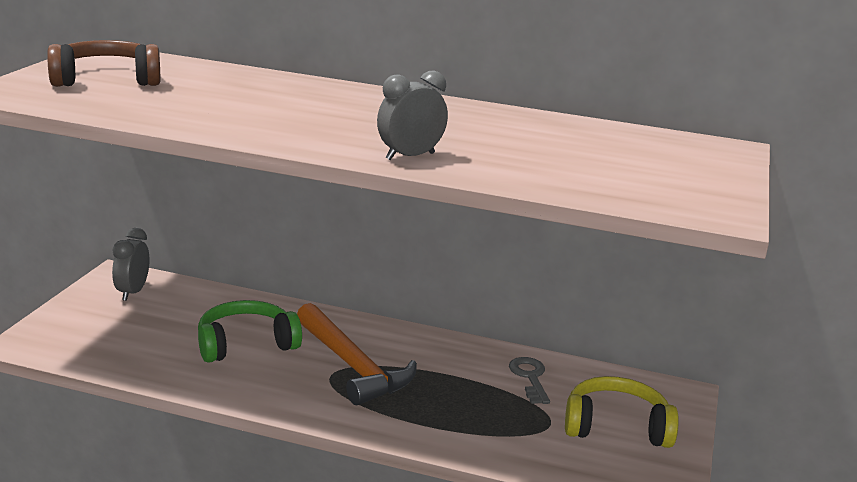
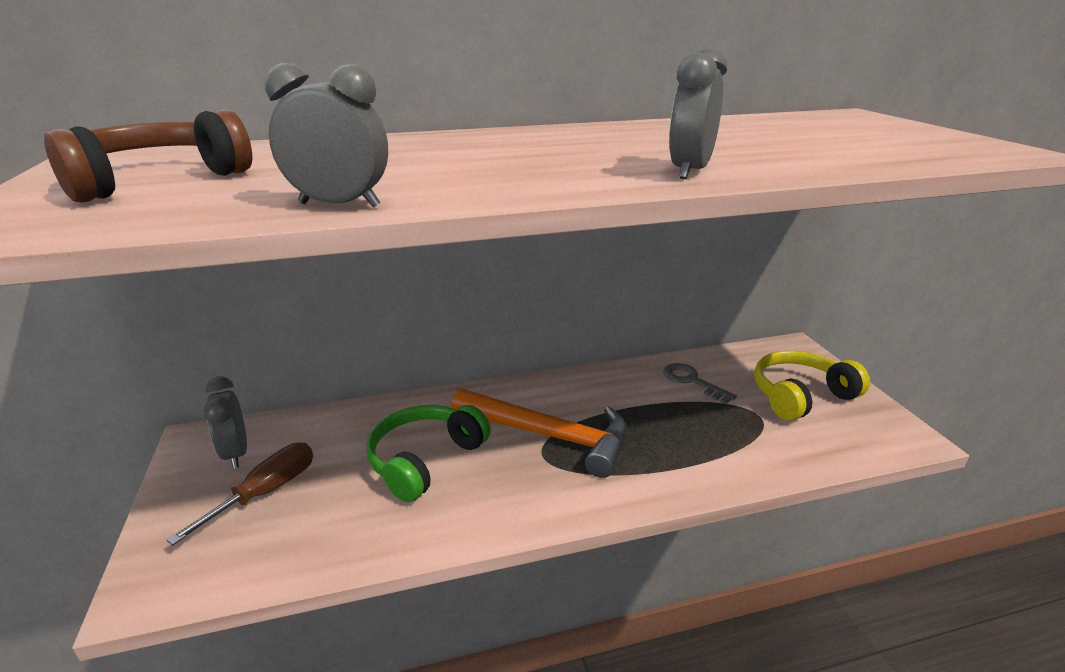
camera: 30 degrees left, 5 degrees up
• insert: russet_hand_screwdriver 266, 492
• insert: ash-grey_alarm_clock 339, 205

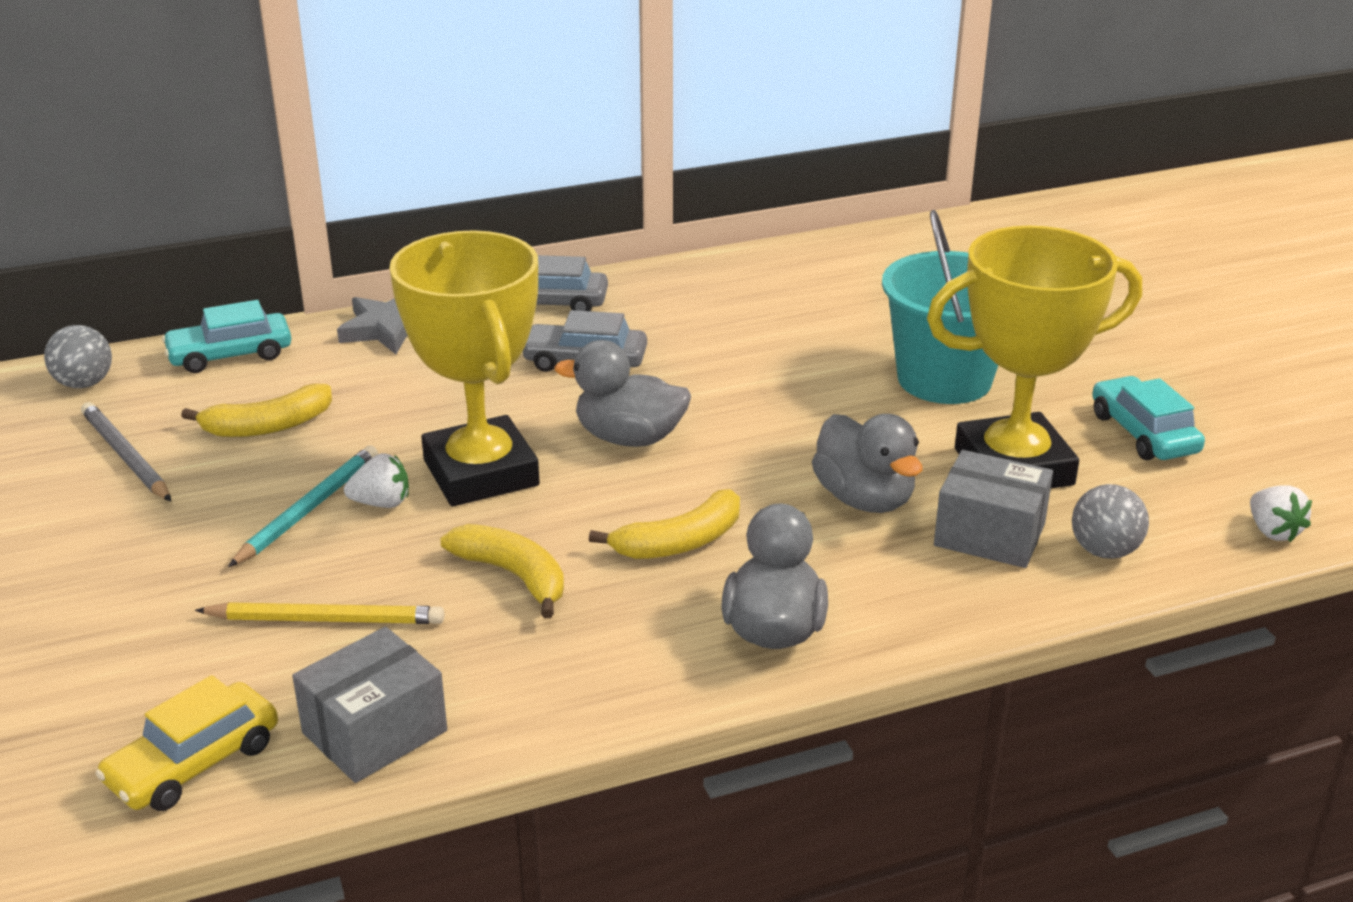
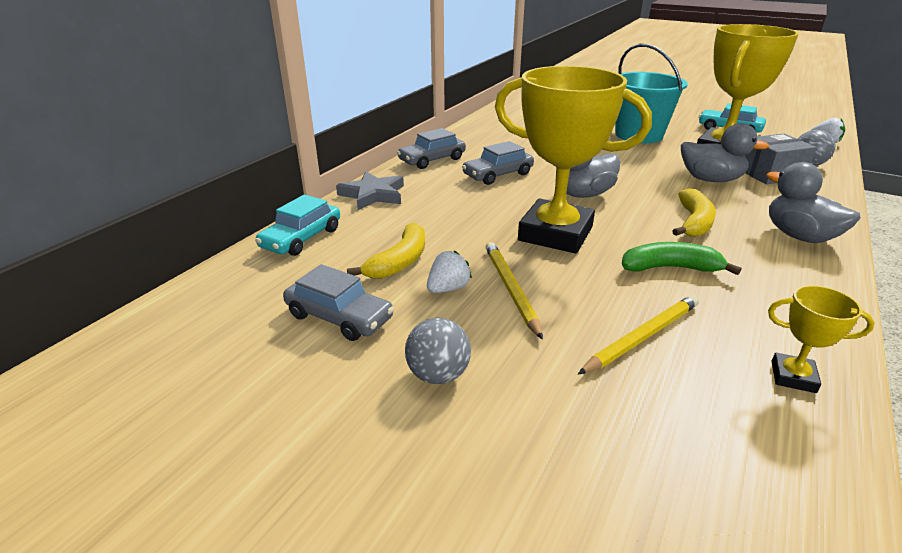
camera: 40 degrees left, 0 degrees up
• move: ash-grey_ball 84, 384 to 438, 375
• replace: ash-grey_pencil 125, 457 to ash-grey_toy_car 339, 317
• delete: yellow_toy_car 193, 763
• recolor: aqua_pencil 308, 509 to yellow_pencil 510, 289
• replace: ash-grey_parcel 374, 732 to yellow_award_cup 793, 377
• move: snow-white_toy_strawberry 381, 503 to 448, 288
• recolor: yellow_banana_fruit 513, 576 to leaf-green_banana_fruit 670, 268

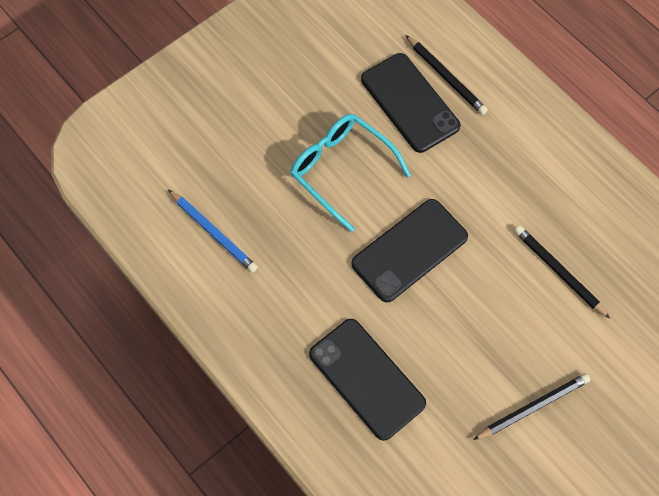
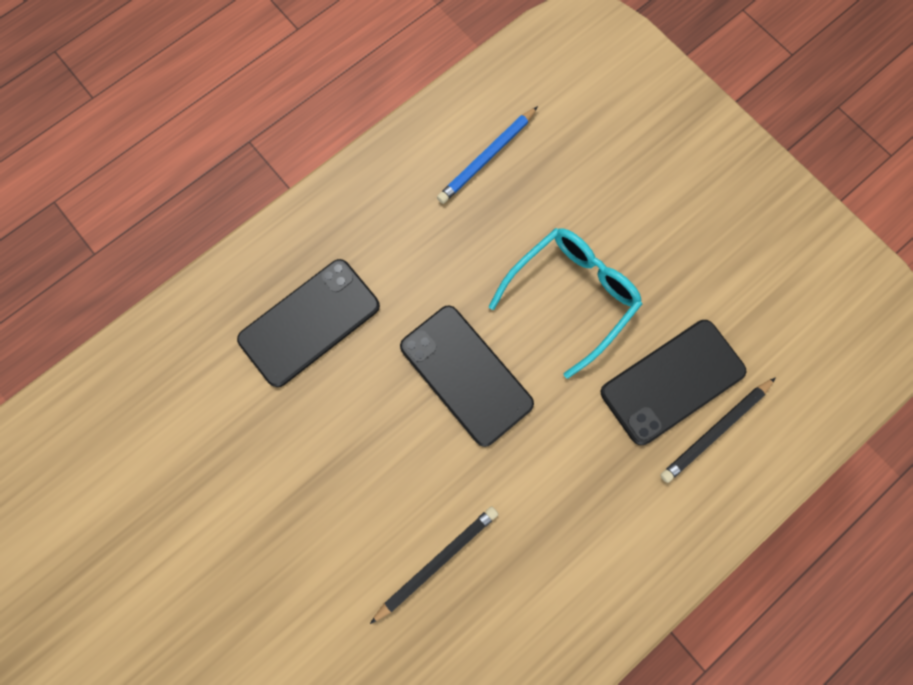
camera: 90 degrees right, 10 degrees up
• delete: ebony_pencil 533, 407

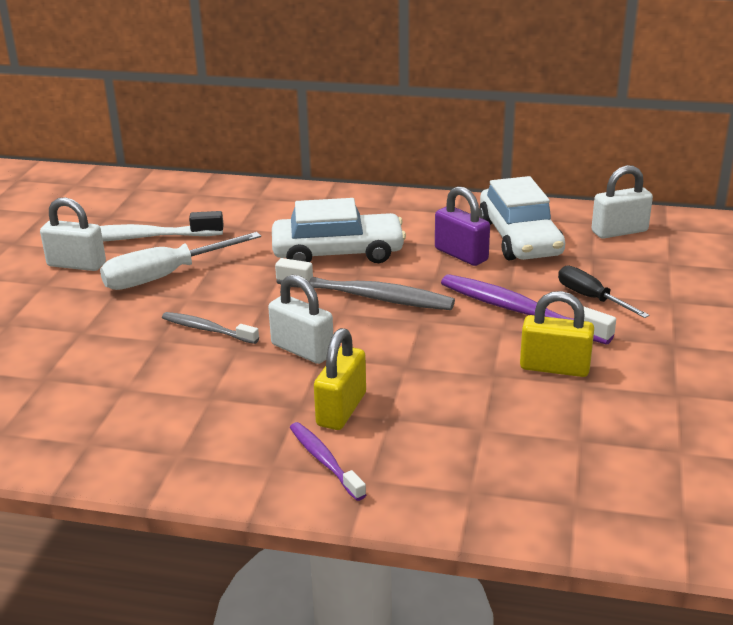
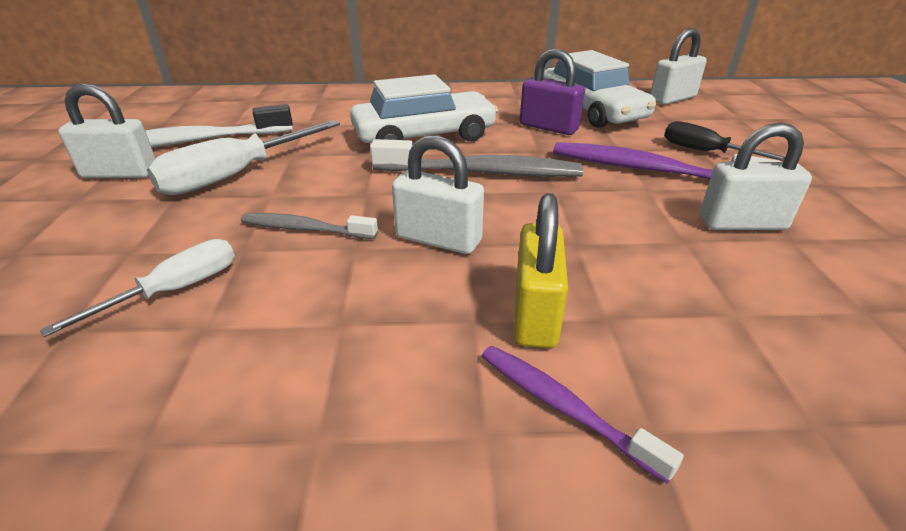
camera: 15 degrees left, 5 degrees up
• recolor: yellow_small_lock 554, 367 to snow-white_small_lock 742, 223
• insert: snow-white_hand_screwdriver 175, 290

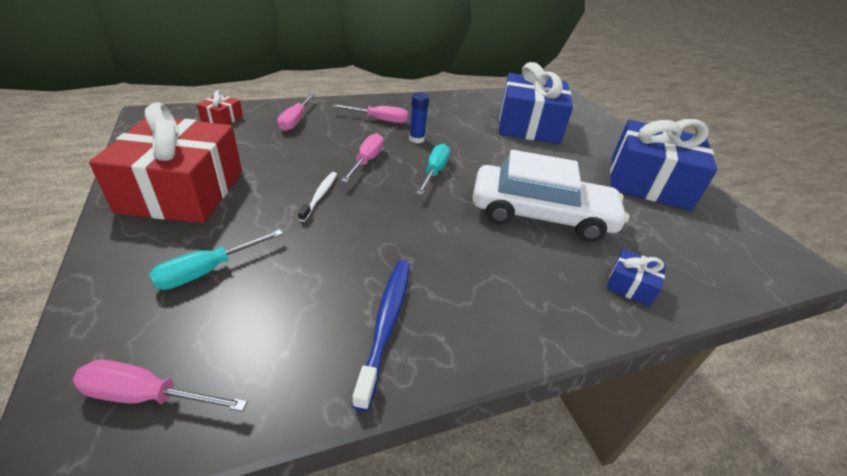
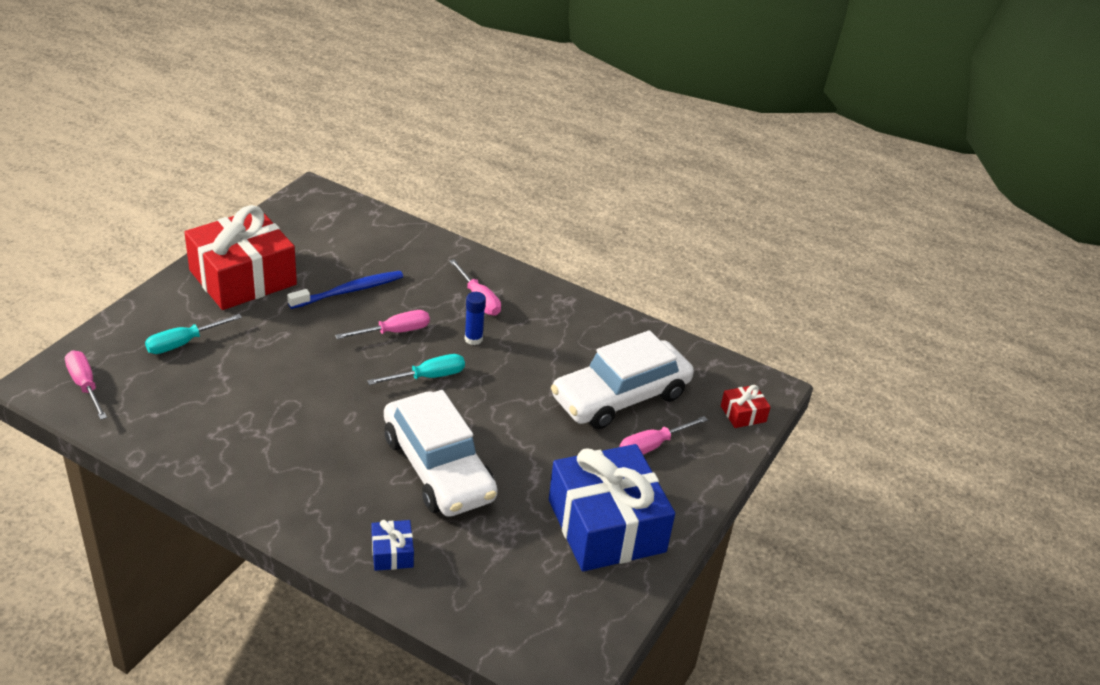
camera: 50 degrees right, 0 degrees up
• rotate: aqua_hand_screwdriver 208, 271 = 183, 343 45 degrees counterclockwise
• move: scarlet_wrapped_gift 222, 118 to 743, 414
• move: rose-pink_hand_screwdriver 295, 121 to 652, 446
• delete: snow-white_toothbrush 320, 196
• move: royal_blue_toothbrush 386, 324 to 349, 291
• replace: royal_blue_wrapped_gift 529, 125 to snow-white_toy_car 620, 396

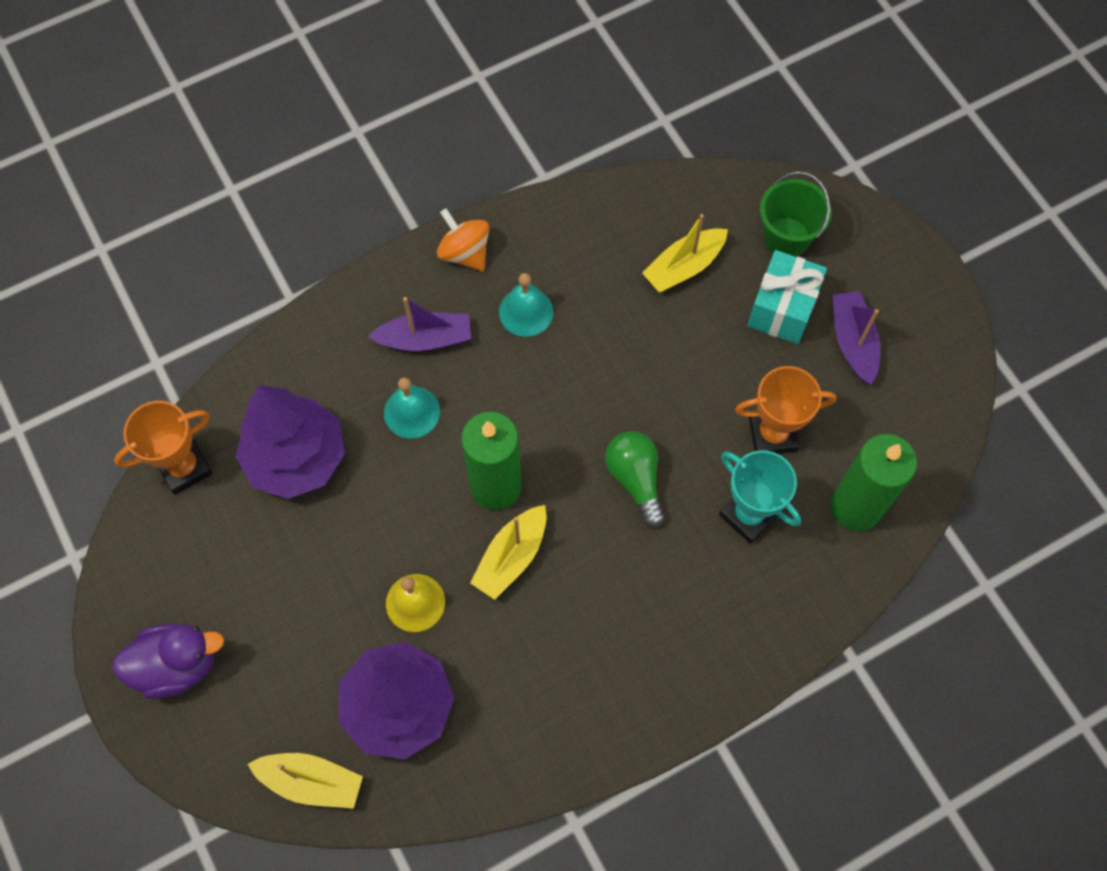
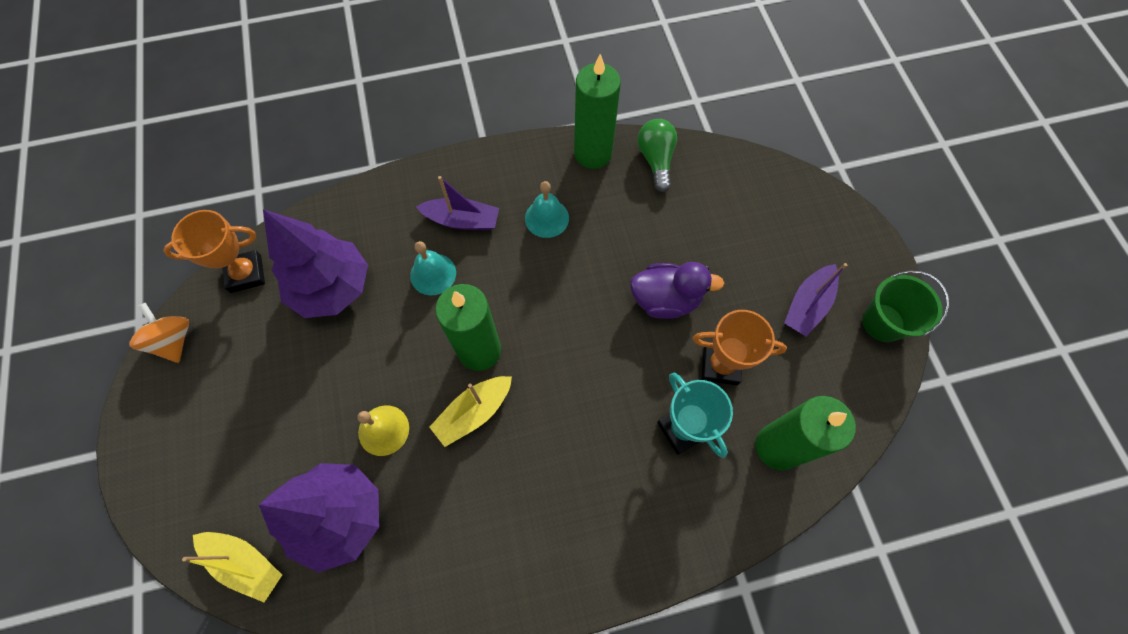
camera: 15 degrees right, 0 degrees up
• move: royal_purple_toy_duck 177, 665 to 665, 299
• move: orange_spinning_top 465, 253 to 174, 341
• move: leaf-green_light_bulb 635, 479 to 656, 160
• delete: yellow_boat 684, 267
• delete: aqua_wrapped_gift 782, 309
• move: leaf-green_pail 786, 237 to 883, 322
• rotate: royal_purple_boat 853, 342 = 807, 305 150 degrees counterclockwise
• insert: leaf-green_wax_candle 593, 153

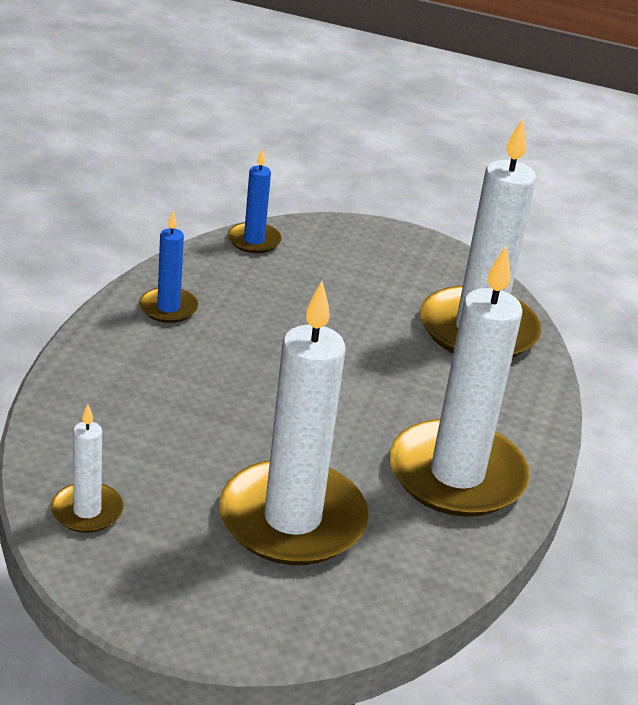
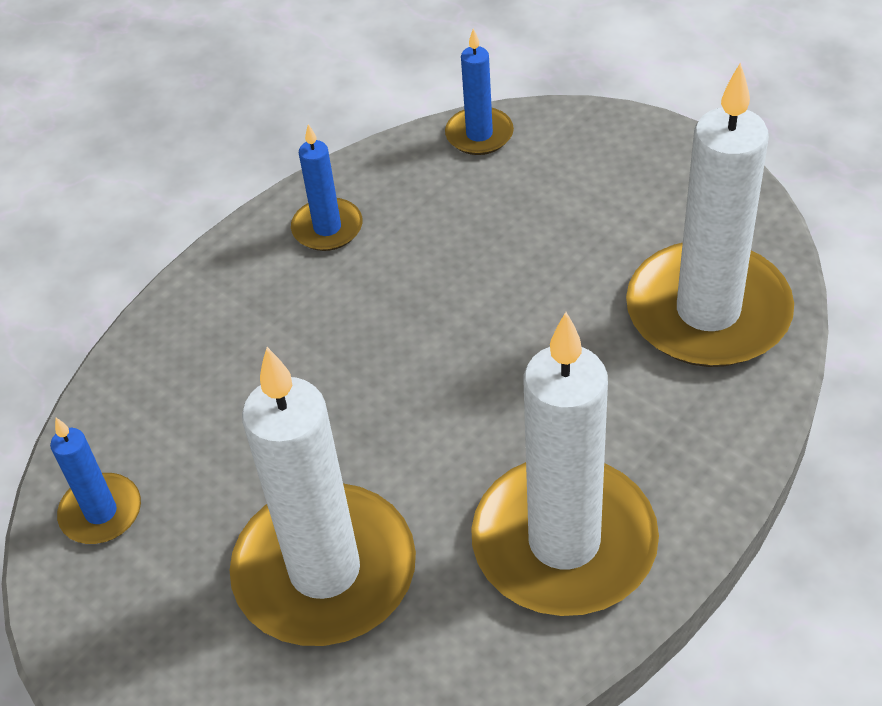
camera: 30 degrees right, 15 degrees up
• recolor: snow-white_wax_candle 87, 511 to royal_blue_wax_candle 101, 512

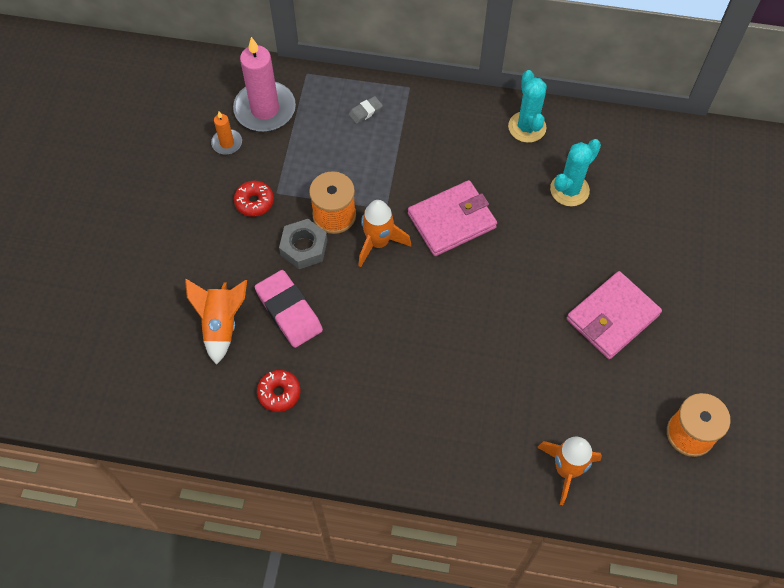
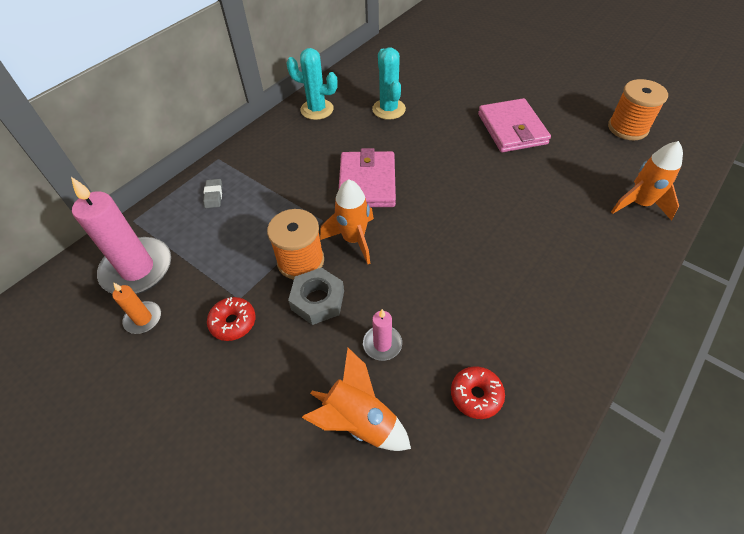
camera: 60 degrees left, 10 degrees down
• replace: rose-pink_eraser 289, 311 to rose-pink_wax_candle 382, 344

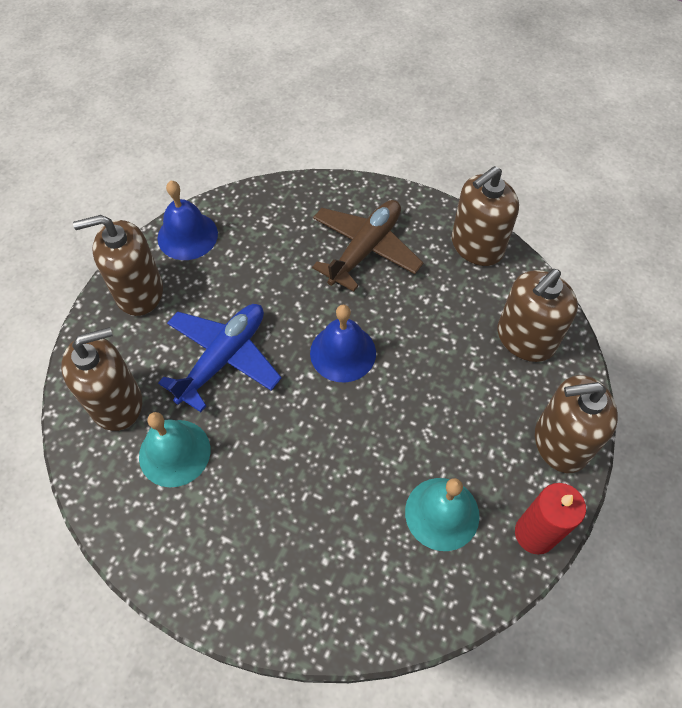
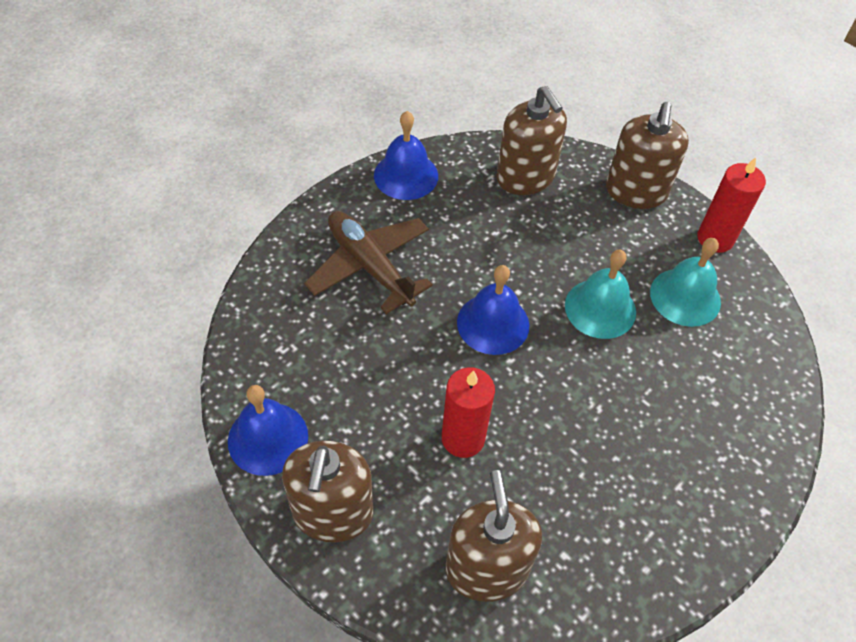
camera: 75 degrees left, 5 degrees down
• move: aqua_school_bell 174, 452 to 600, 308
• replace: royal_blue_toy_plane 223, 358 to scarlet_wax_candle 463, 438
• replace: russet_soap_dispenser 477, 245 to royal_blue_school_bell 406, 175

